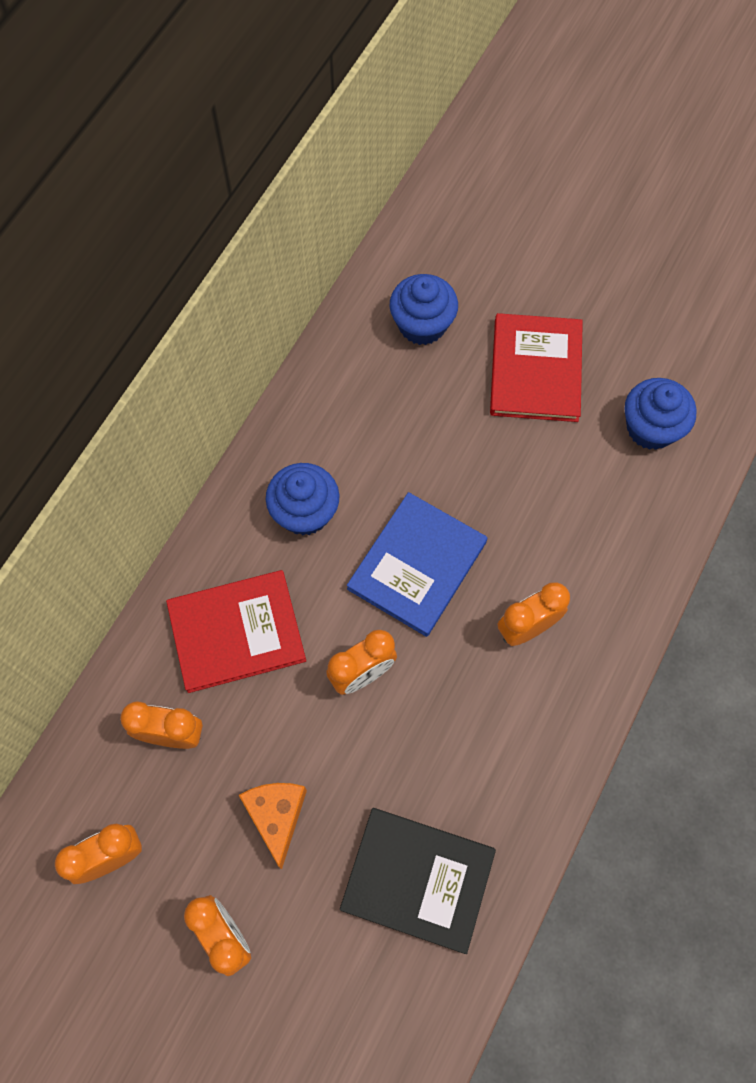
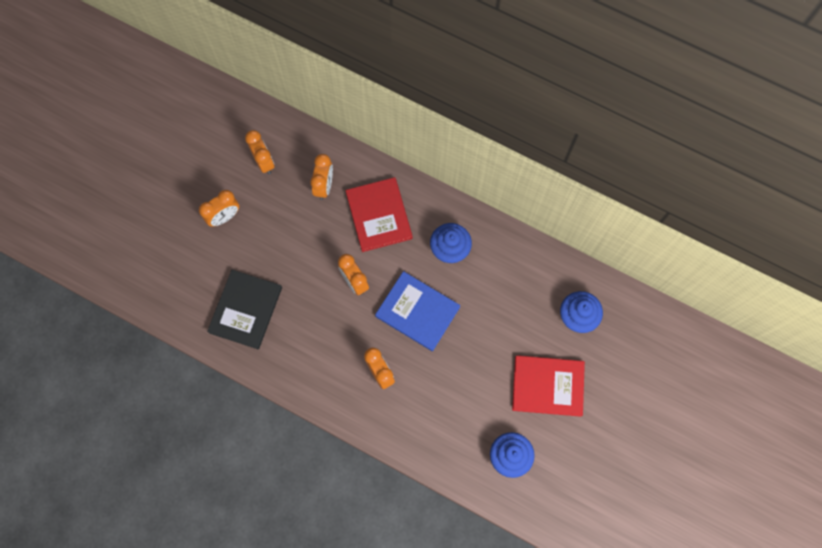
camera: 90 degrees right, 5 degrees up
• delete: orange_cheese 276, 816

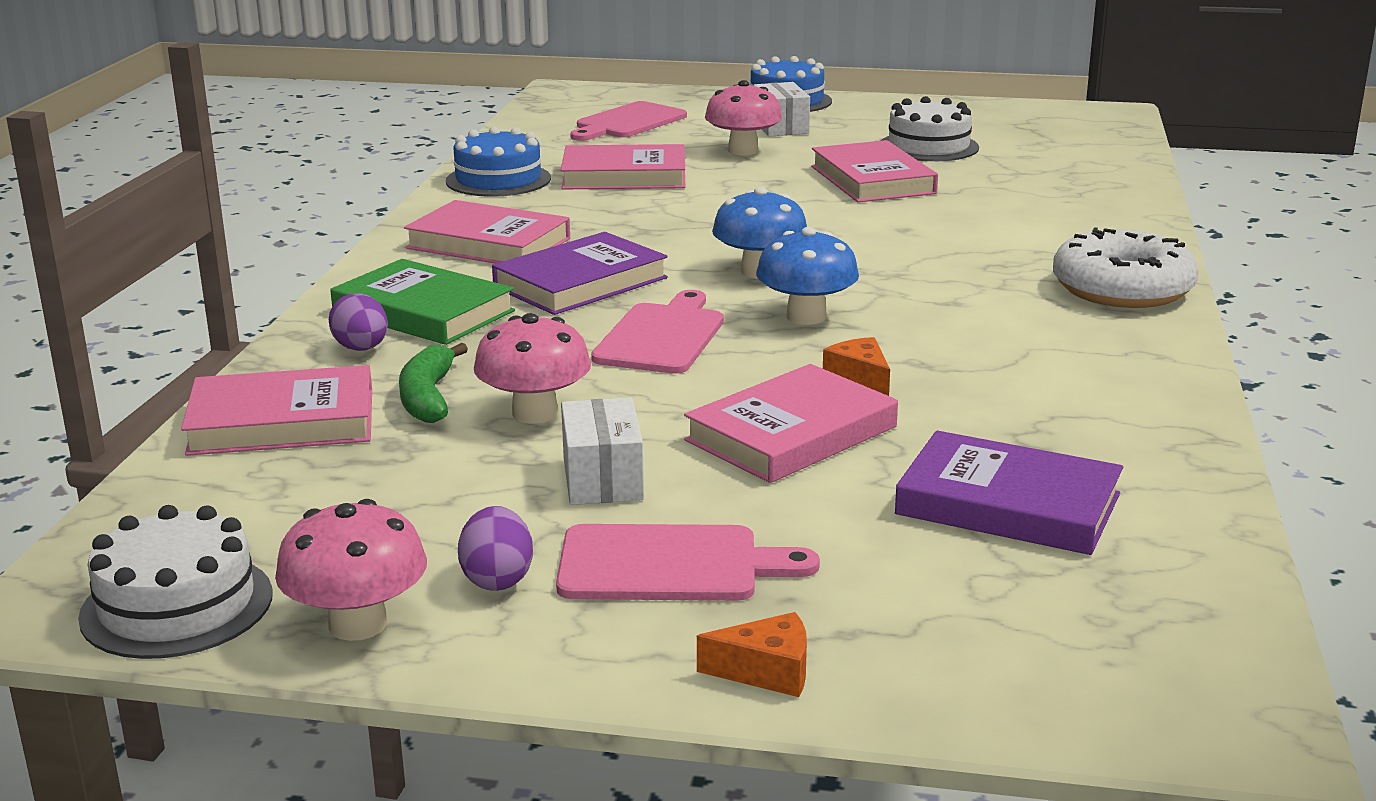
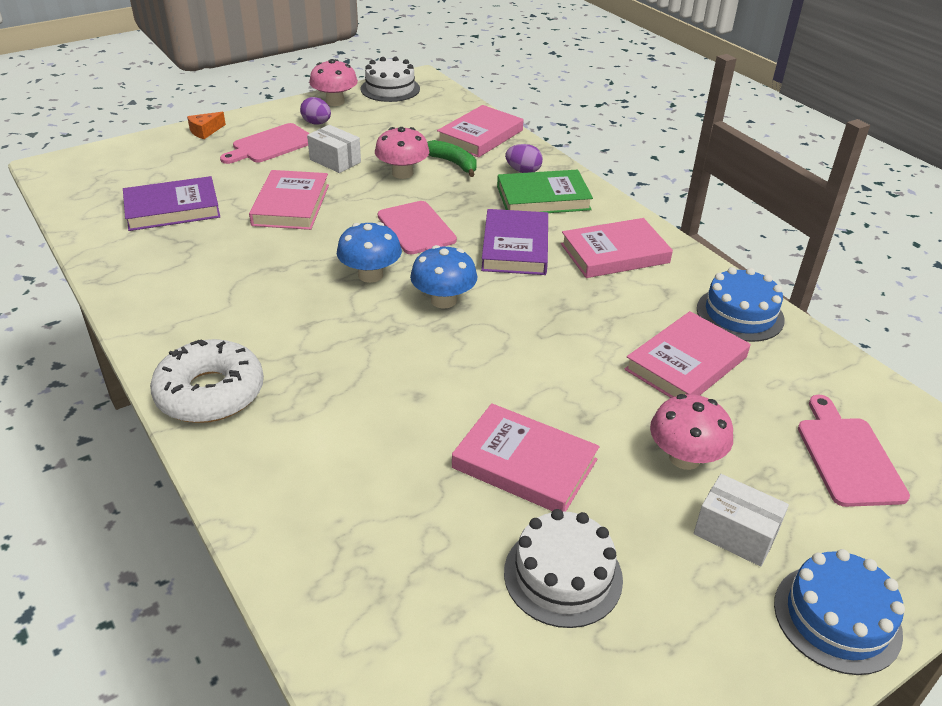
camera: 135 degrees right, 15 degrees up
• delete: orange_cheese 859, 379

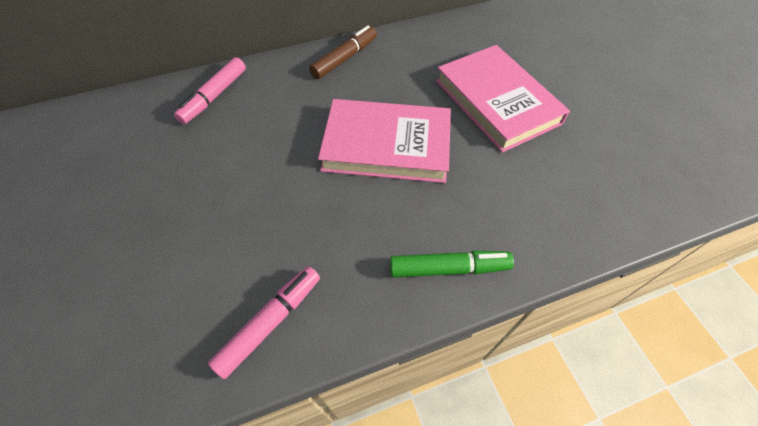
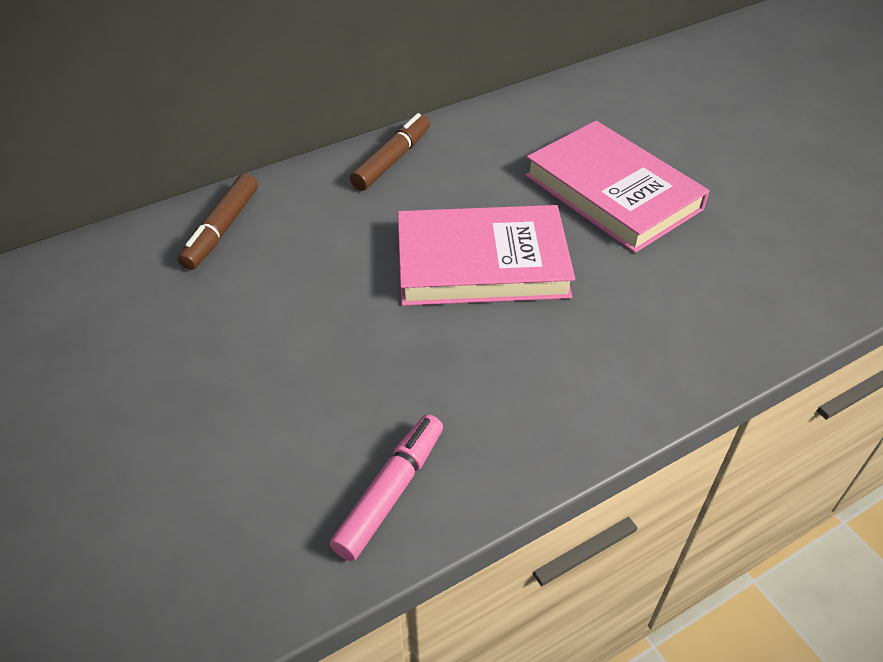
camera: 10 degrees left, 10 degrees down
• recolor: rose-pink_felt_pen 214, 96 to russet_felt_pen 222, 229
• delete: leaf-green_felt_pen 448, 268

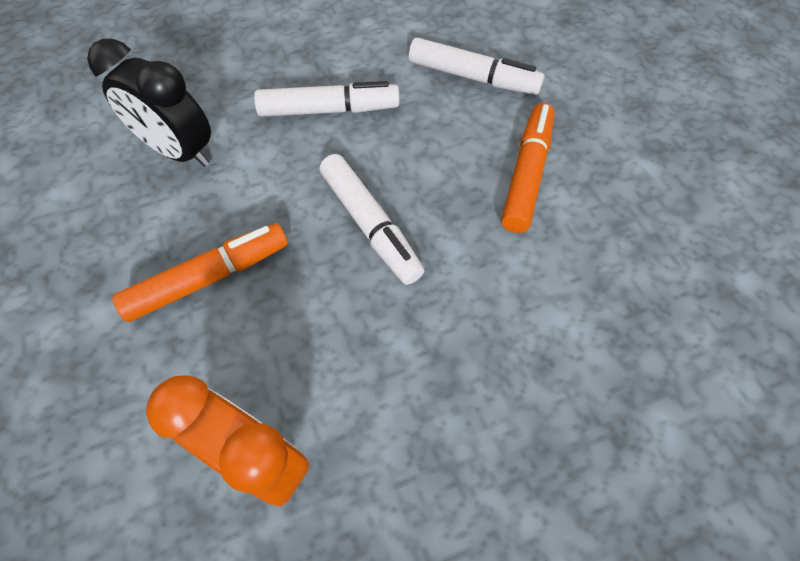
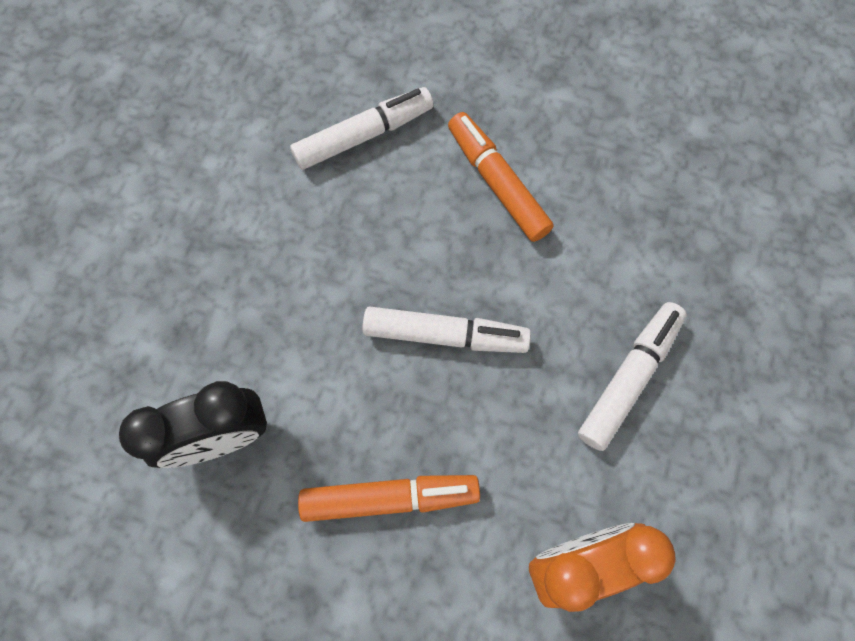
camera: 50 degrees left, 10 degrees up
• rotate: orange_felt_pen 209, 278 = 390, 497 75 degrees clockwise
• move: snow-white_felt_pen 329, 110 to 629, 378

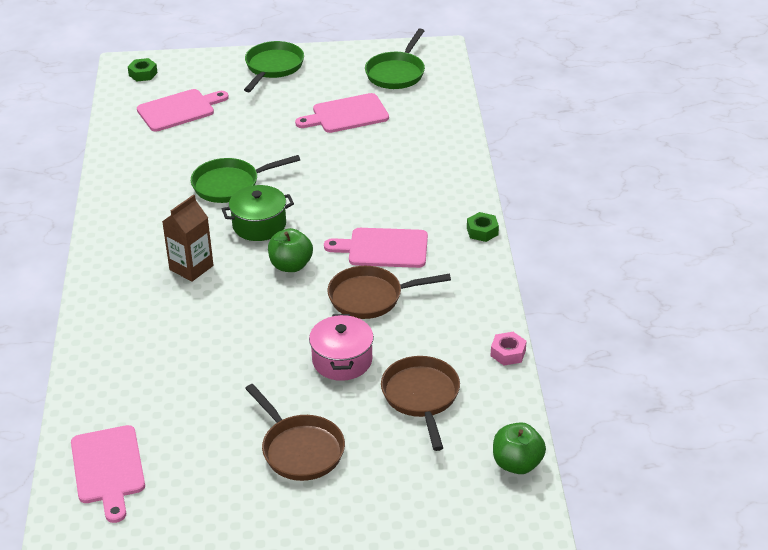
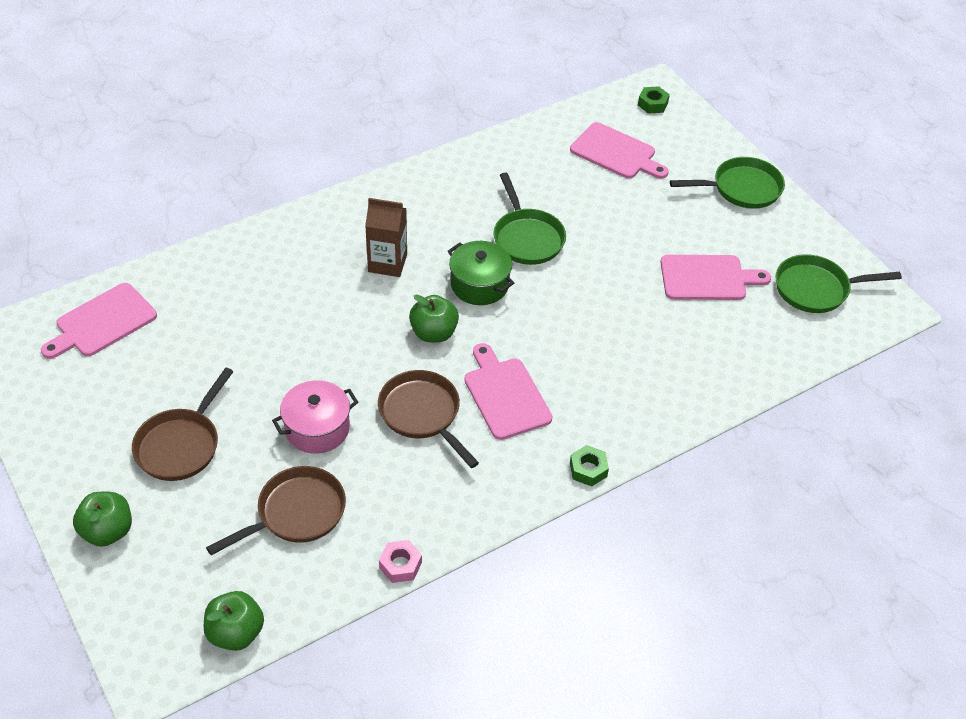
camera: 60 degrees right, 10 degrees up
• rotate: leaf-green_pan 230, 185 = 527, 238 150 degrees counterclockwise
• rotate: rose-pink_cutting_board 347, 114 = 707, 278 135 degrees clockwise
• insert: leaf-green_apple 108, 531

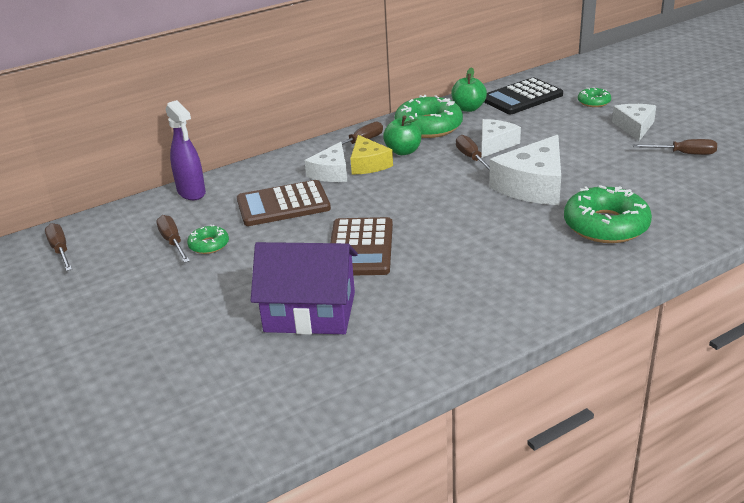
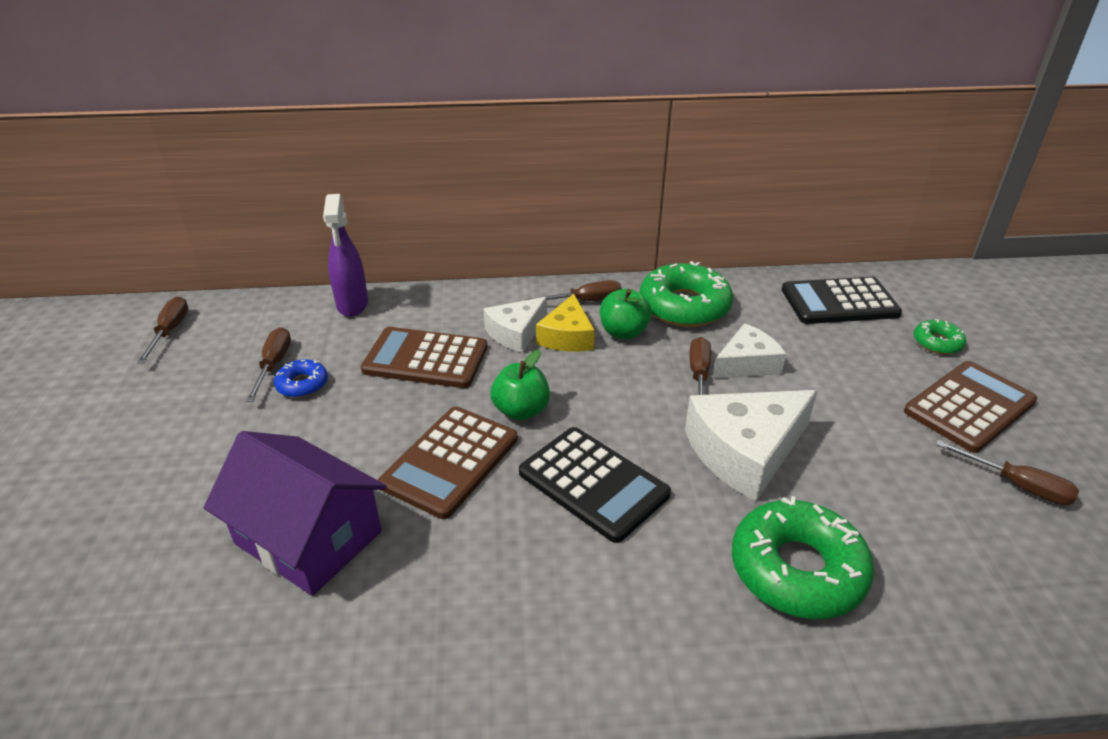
camera: 25 degrees right, 5 degrees up
• recolor: leaf-green_glazed_donut 209, 245 to royal_blue_glazed_donut 302, 384
• move: leaf-green_apple 468, 108 to 521, 411
• replace: snow-white_cheese 634, 127 to russet_adding_machine 969, 407
• insert: ebony_adding_machine 593, 484

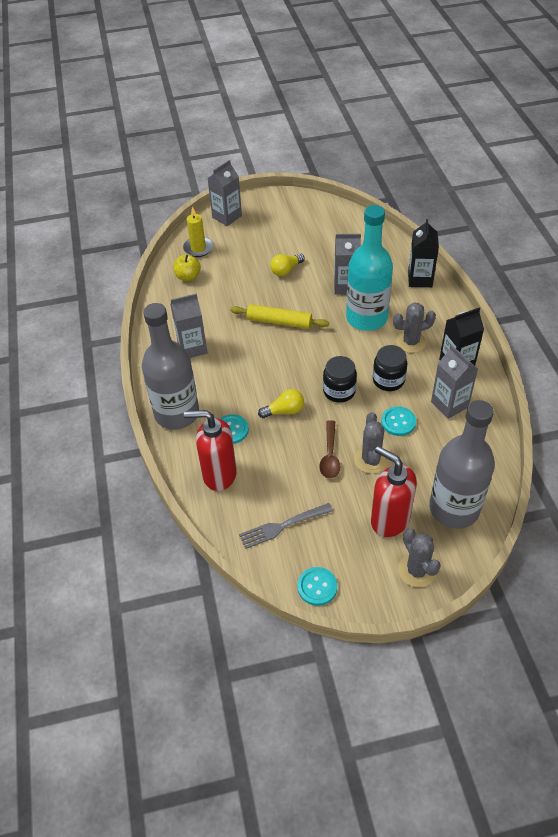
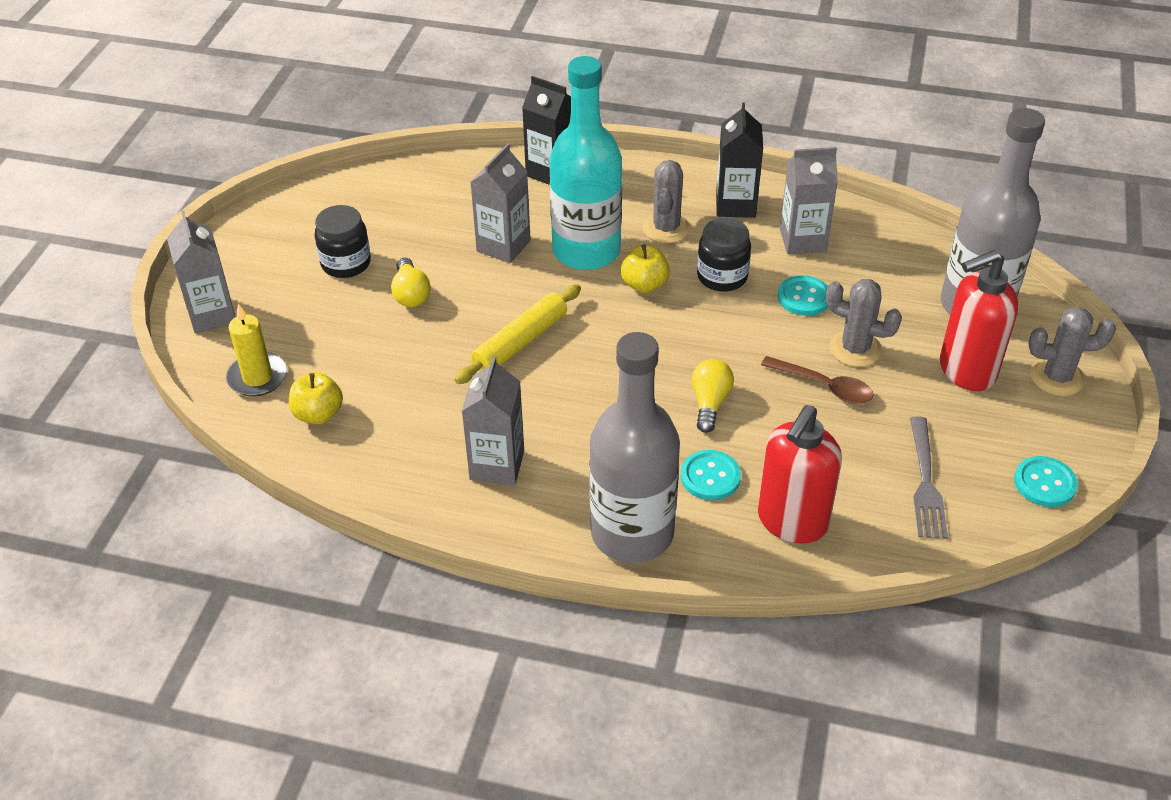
camera: 65 degrees left, 5 degrees down
• move: ebony_jam_jar 339, 391 to 346, 263
• insert: yellow_apple 644, 285

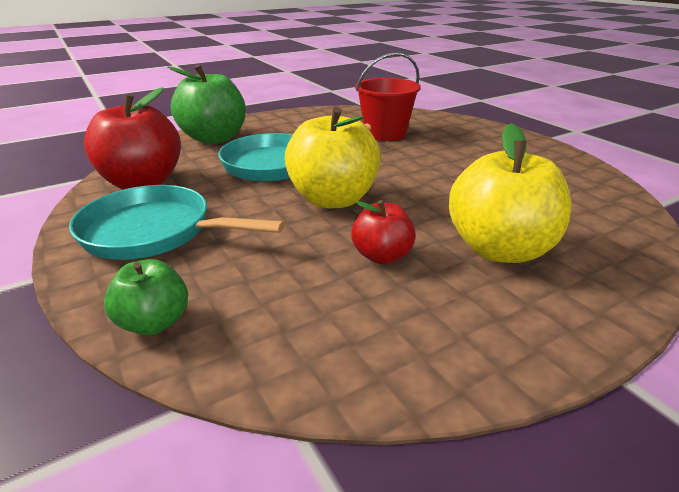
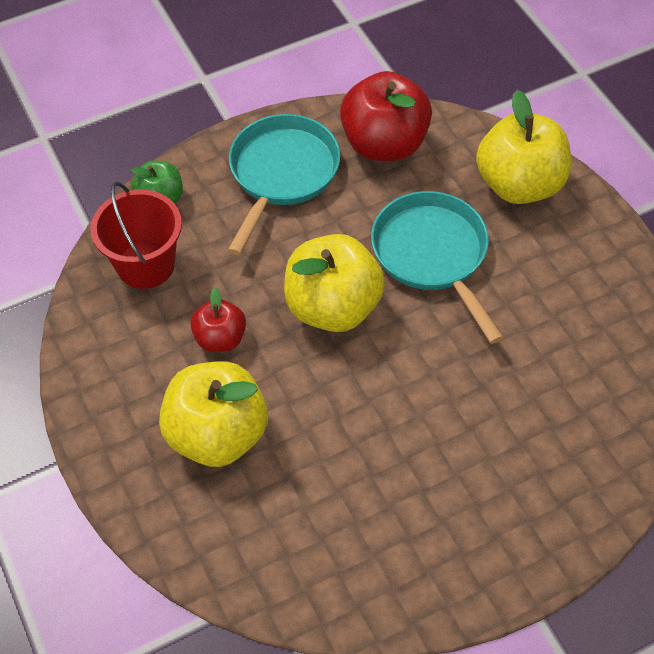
camera: 95 degrees right, 25 degrees up
• recolor: leaf-green_apple 214, 138 to yellow_apple 519, 184
• move: scarlet_pail 385, 133 to 146, 265

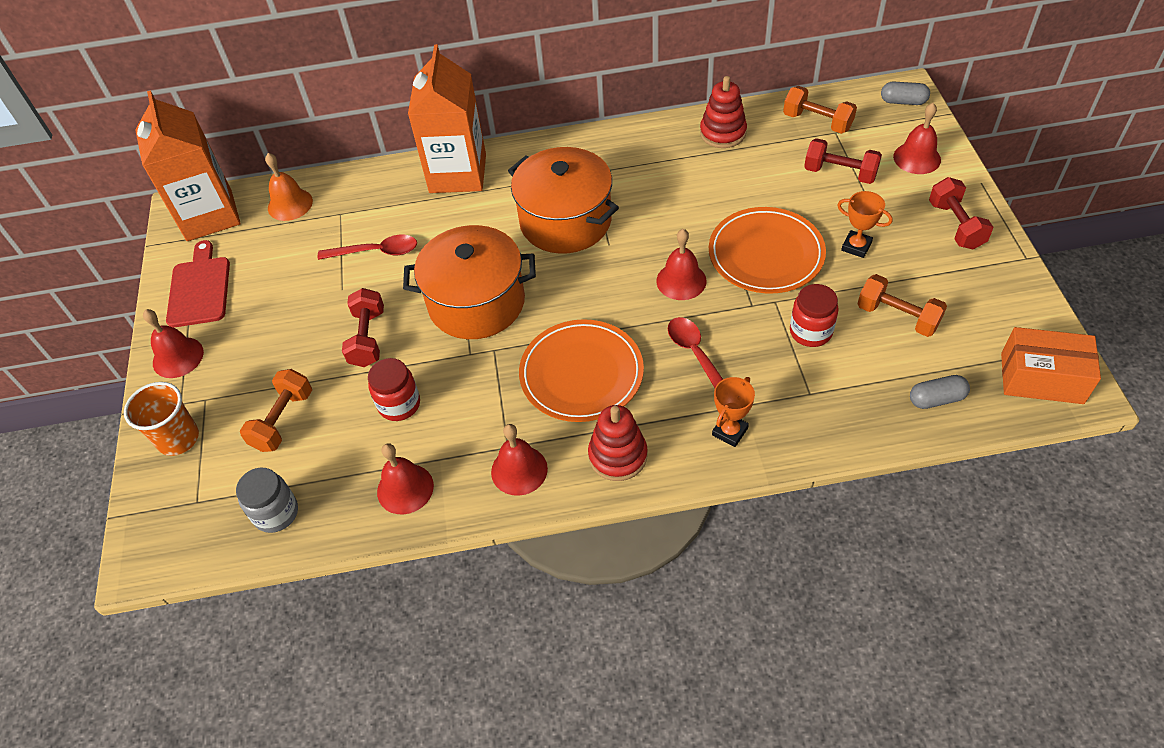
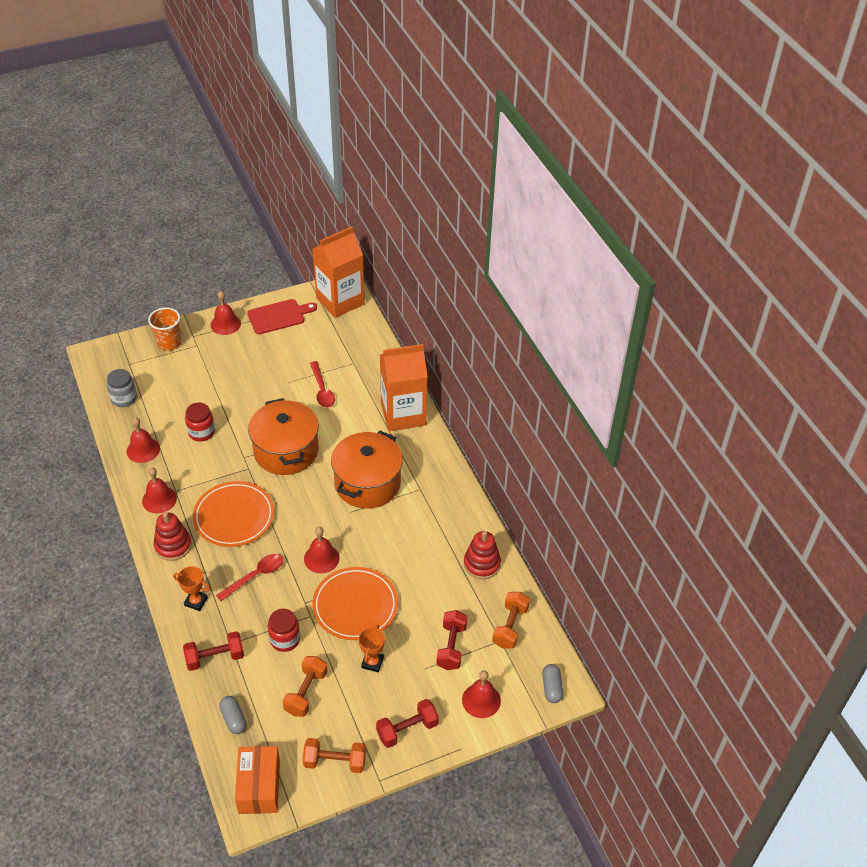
camera: 70 degrees right, 5 degrees down
• move: orange_free_weight 283, 420 to 335, 762
• delete: orange_school_bell 290, 204
• move: scarlet_free_weight 367, 338 to 215, 657

